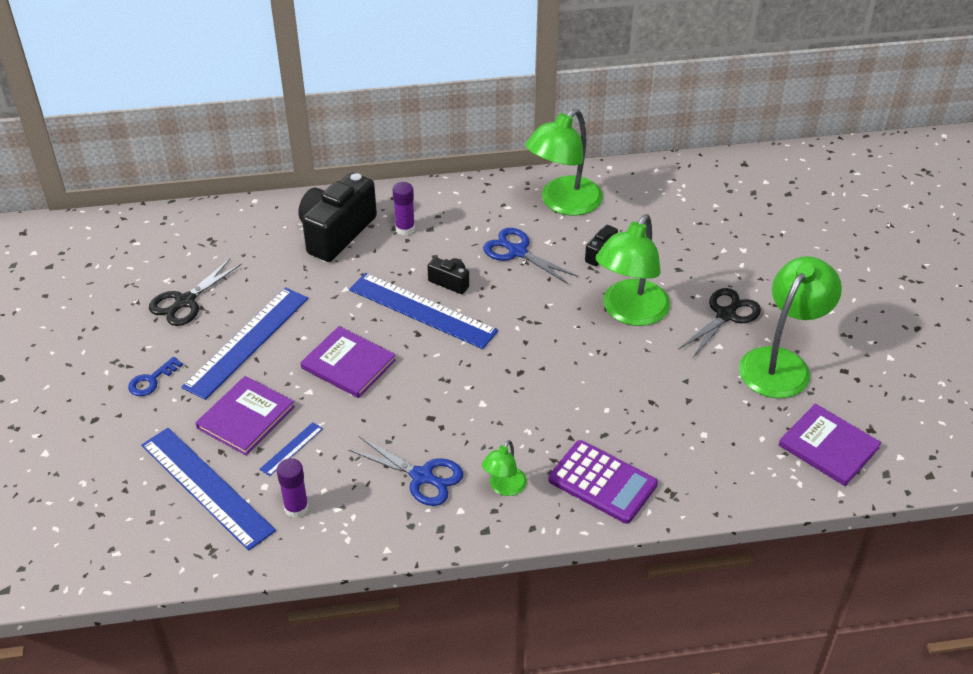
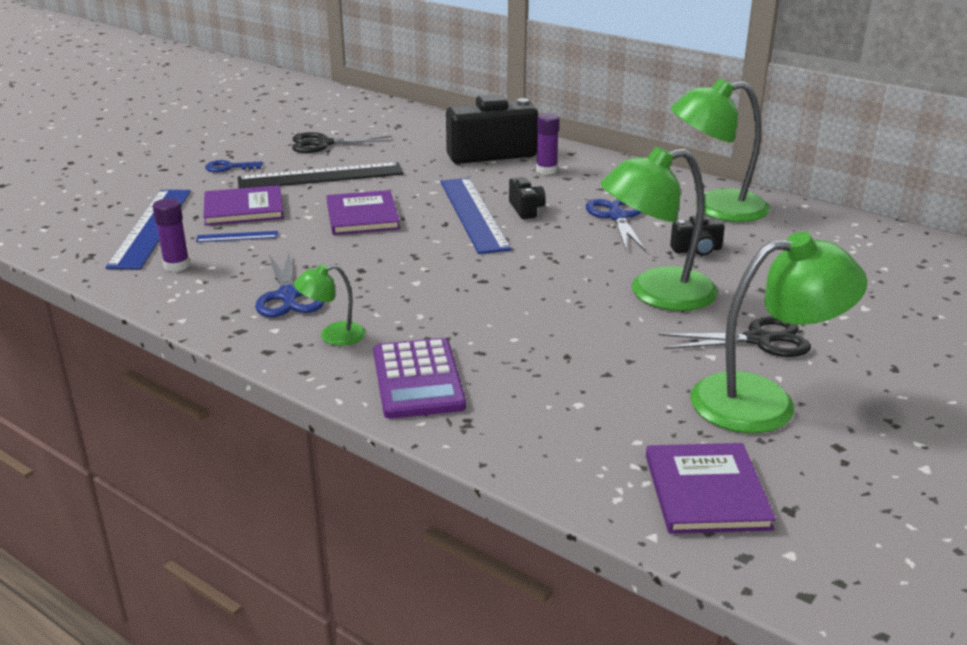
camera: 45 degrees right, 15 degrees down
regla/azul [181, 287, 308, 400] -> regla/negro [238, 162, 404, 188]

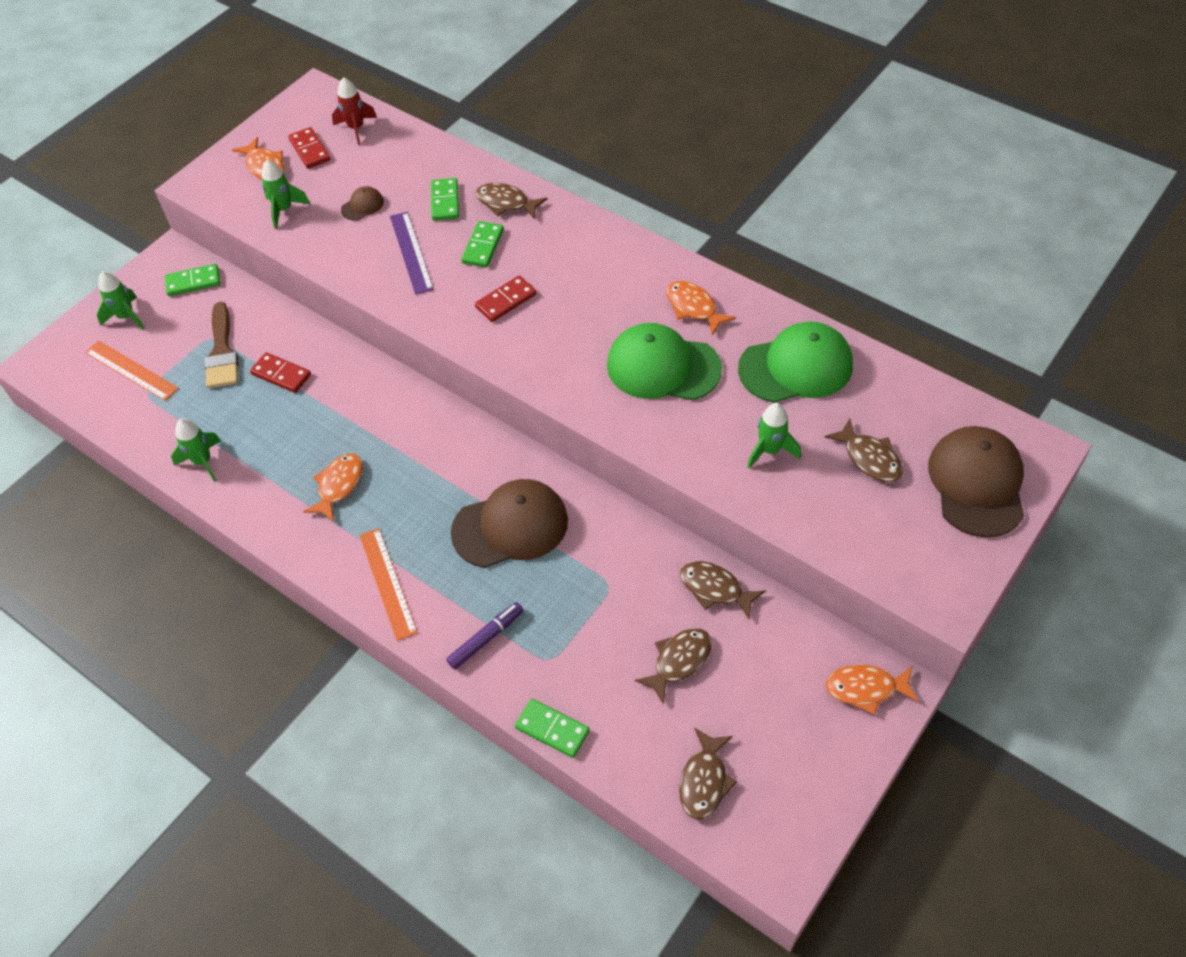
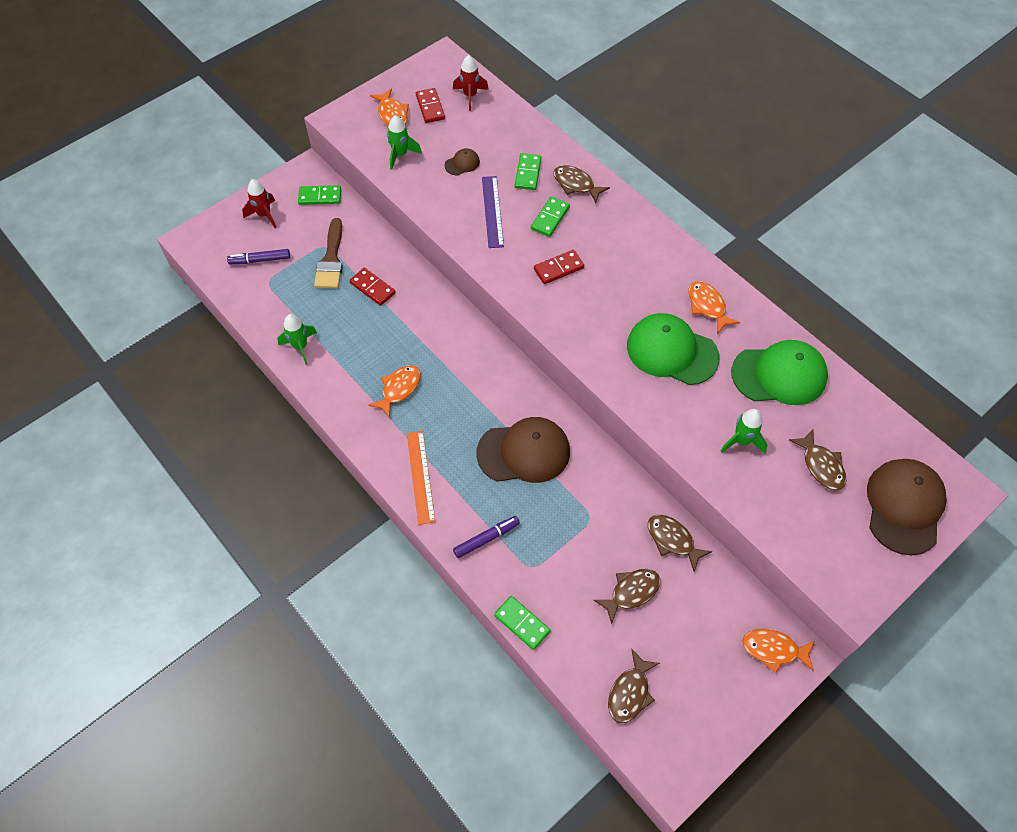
camera: 10 degrees right, 5 degrees up
cohete/verde [97, 271, 145, 329] -> cohete/rojo [242, 179, 276, 228]
regla/naranja [85, 340, 179, 401] -> rotulador/morado [227, 249, 290, 264]

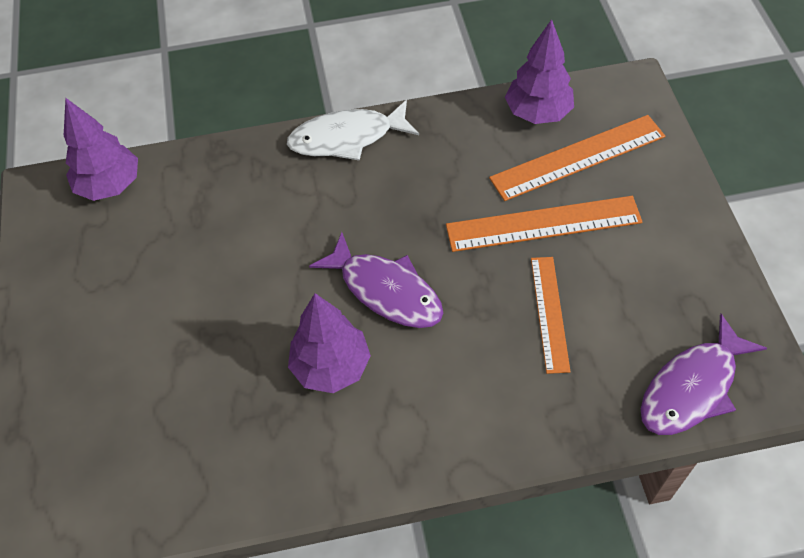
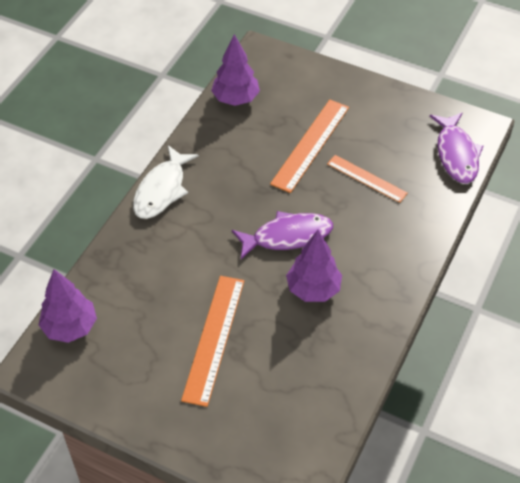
camera: 55 degrees left, 5 degrees down
regla/naranja [489, 115, 665, 201] -> regla/naranja [181, 276, 244, 407], move

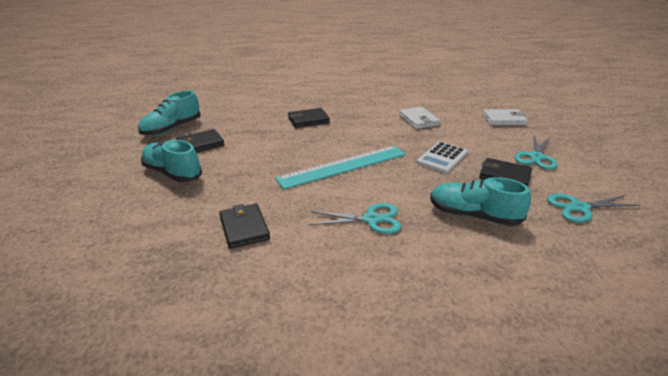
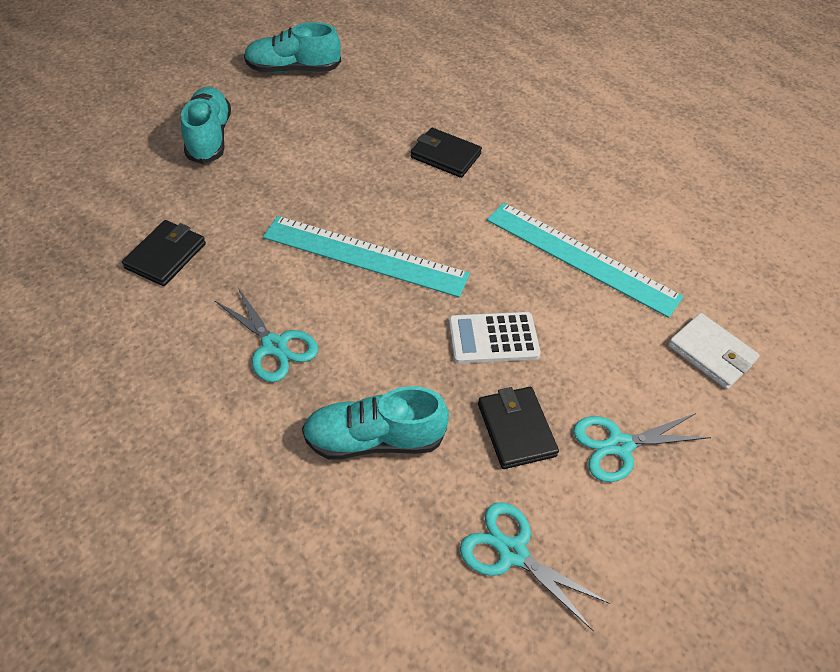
camera: 45 degrees right, 20 degrees up
cartera/blanco [399, 107, 440, 129] -> regla/turquesa [487, 203, 684, 318]
cartera/negro [176, 129, 225, 152] -> none
zapato/turquesa [430, 177, 531, 226] -> zapato/turquesa [302, 386, 449, 459], 75 degrees counterclockwise

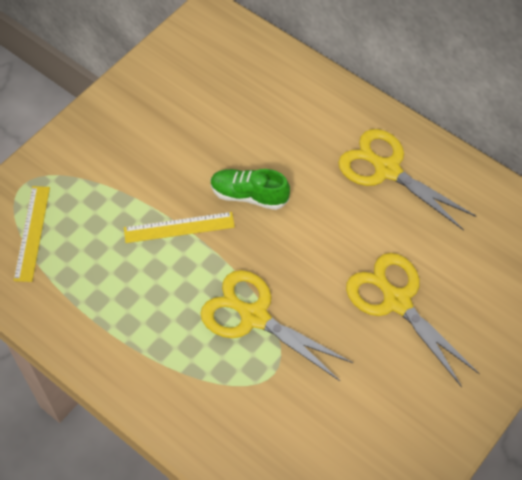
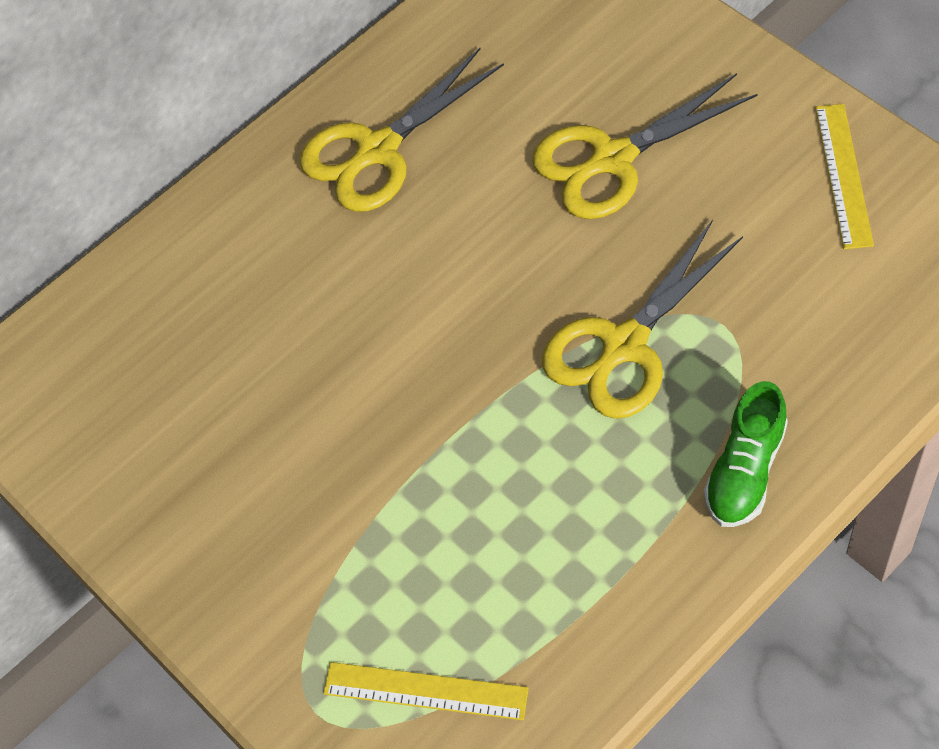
camera: 75 degrees left, 0 degrees up
zapato/verde [211, 169, 290, 210] -> zapato/verde [704, 381, 788, 527], move
regla/amarillo [124, 212, 235, 243] -> regla/amarillo [815, 104, 874, 249], move

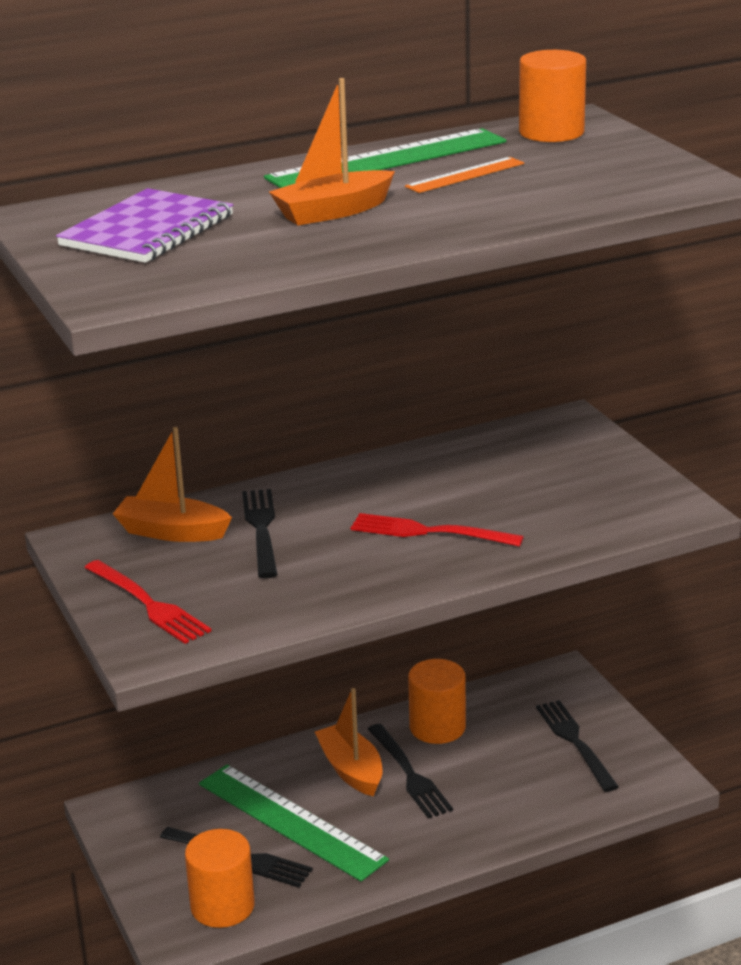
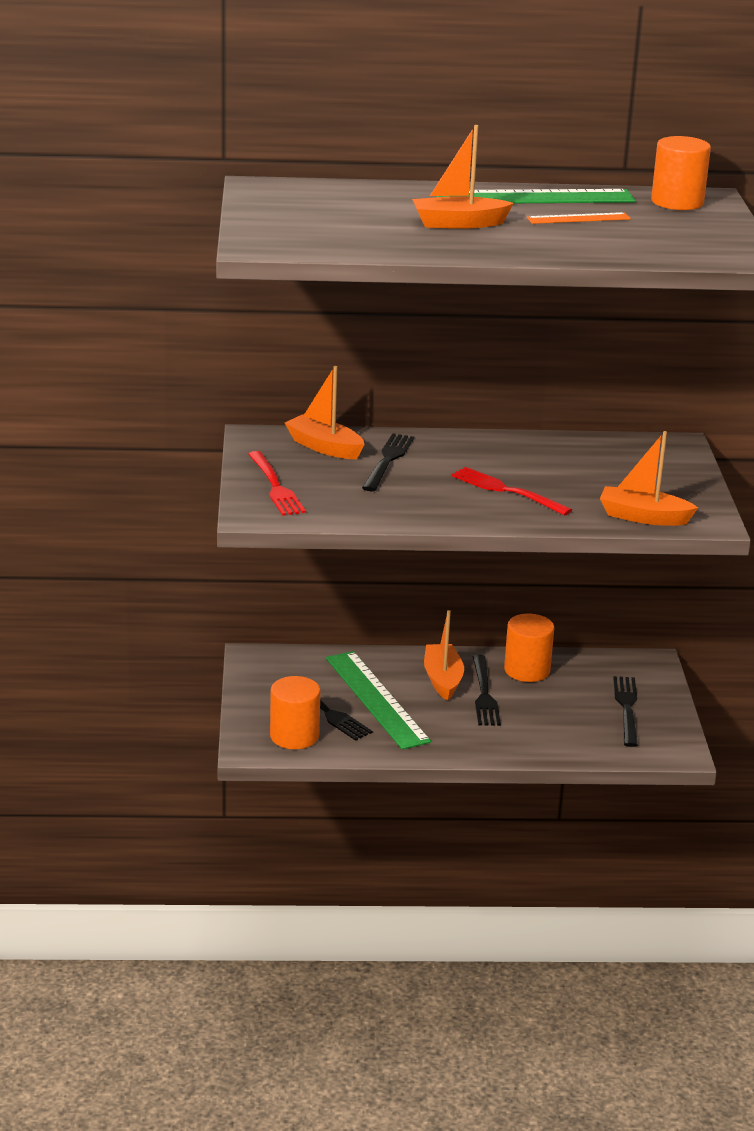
camera: 20 degrees right, 0 degrees up
cuaderno/morado [56, 188, 233, 263] -> none
none -> barco/naranja [600, 431, 698, 526]

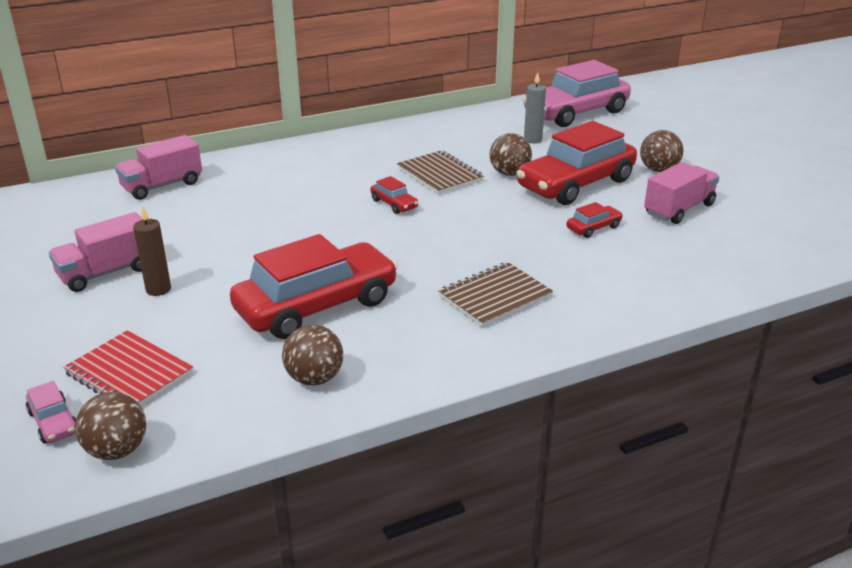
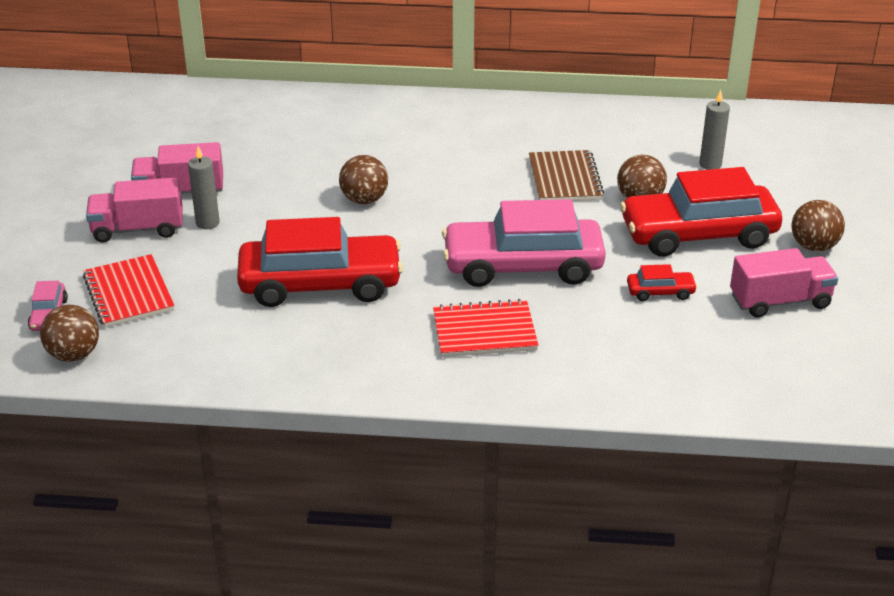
camera: 30 degrees right, 5 degrees up
coche/rosa [523, 60, 631, 127] -> coche/rosa [442, 199, 606, 287], move
camión/rosa [115, 135, 202, 200] -> camión/rosa [86, 177, 183, 243], move
coche/rojo [370, 176, 418, 214] -> none
vela/marrón [133, 206, 171, 296] -> vela/gris [188, 146, 220, 229]
cuaderno/marrón [438, 262, 553, 327] -> cuaderno/rojo [433, 299, 539, 357]
pelota/marrón [282, 325, 343, 385] -> pelota/marrón [339, 155, 388, 204], move

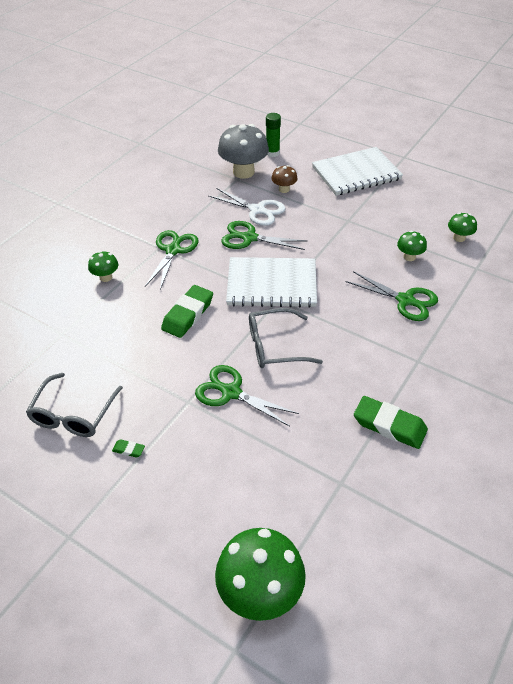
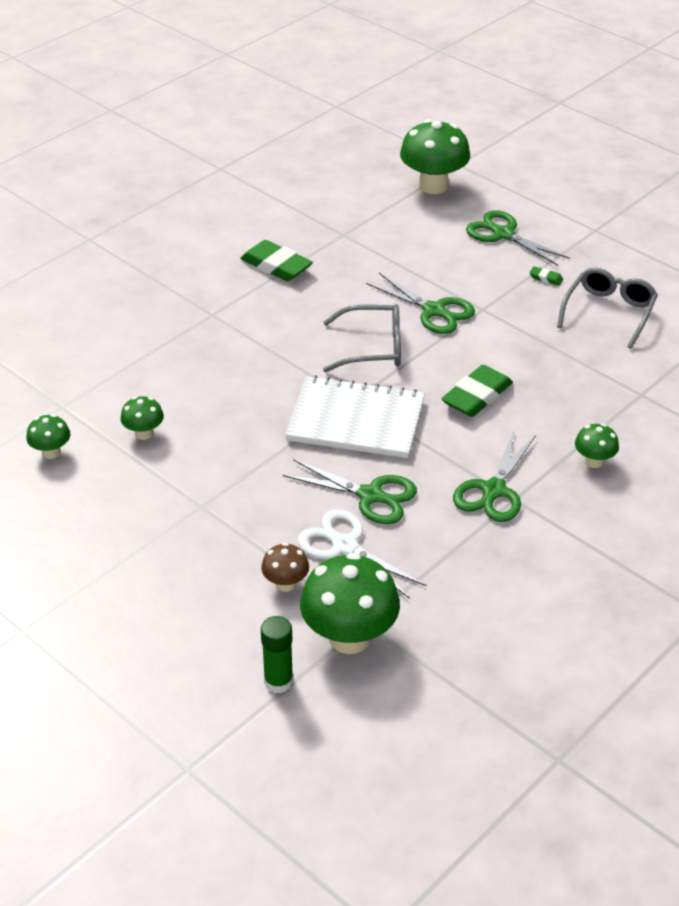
camera: 170 degrees left, 5 degrees down
seta/gris [218, 124, 269, 179] -> seta/verde [300, 552, 400, 654]
cuaderno/blanco [312, 147, 403, 196] -> none
tijeras/verde [346, 271, 438, 321] -> tijeras/verde [466, 210, 570, 266], move

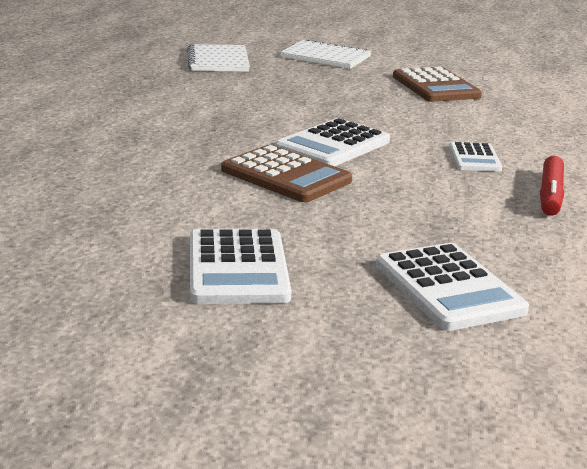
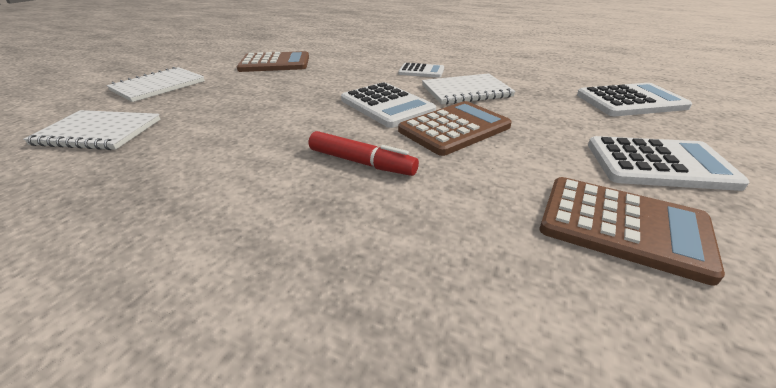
camera: 75 degrees left, 10 degrees up
rotulador/rojo [540, 156, 564, 216] -> rotulador/rojo [309, 131, 419, 176], move
none -> cuaderno/blanco [422, 73, 516, 105]
none -> calculadora/marrón [540, 177, 725, 286]

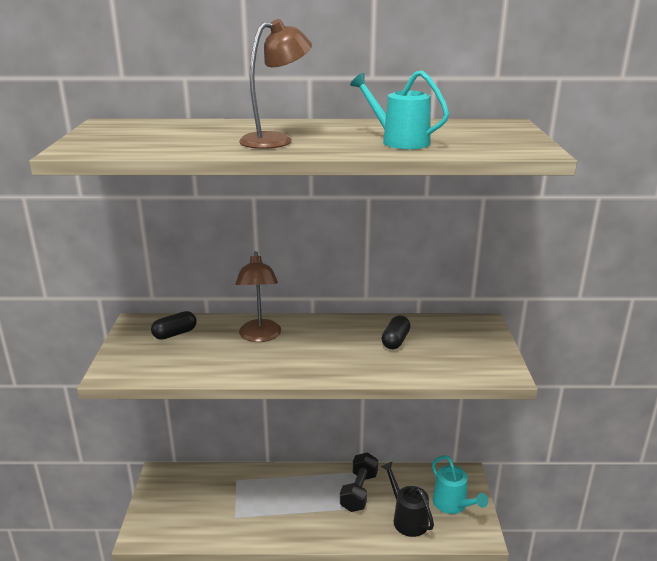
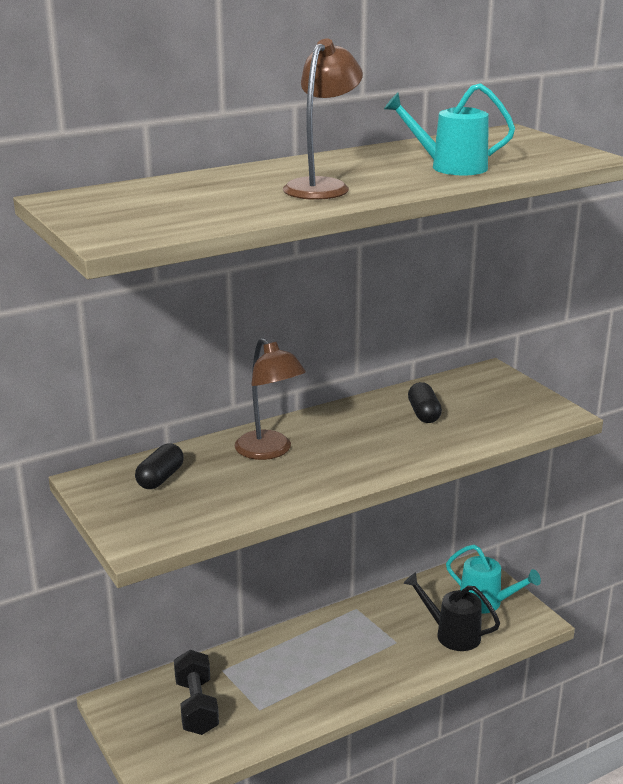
camera: 30 degrees left, 0 degrees up
mancuerna/negro [340, 452, 378, 512] -> mancuerna/negro [174, 650, 219, 735], move

